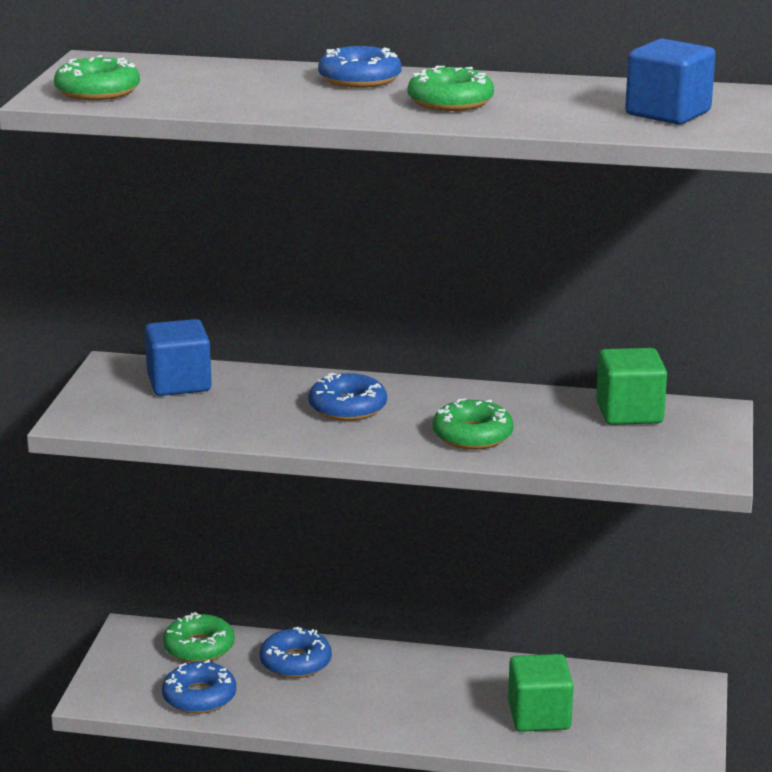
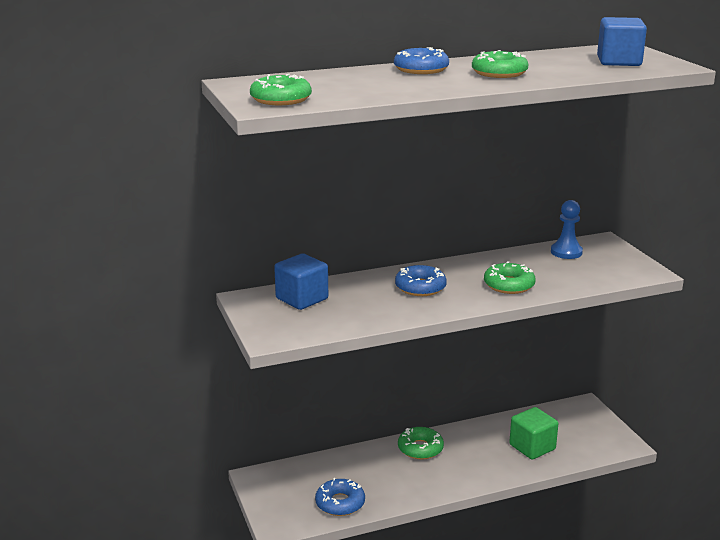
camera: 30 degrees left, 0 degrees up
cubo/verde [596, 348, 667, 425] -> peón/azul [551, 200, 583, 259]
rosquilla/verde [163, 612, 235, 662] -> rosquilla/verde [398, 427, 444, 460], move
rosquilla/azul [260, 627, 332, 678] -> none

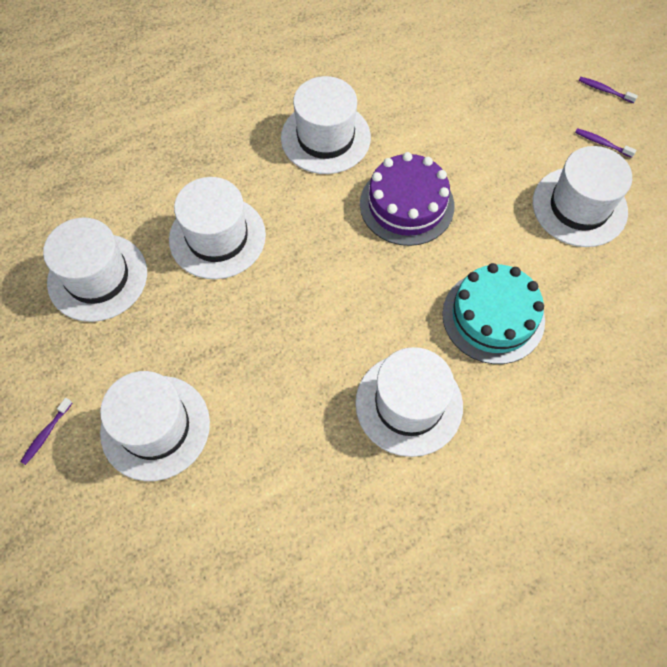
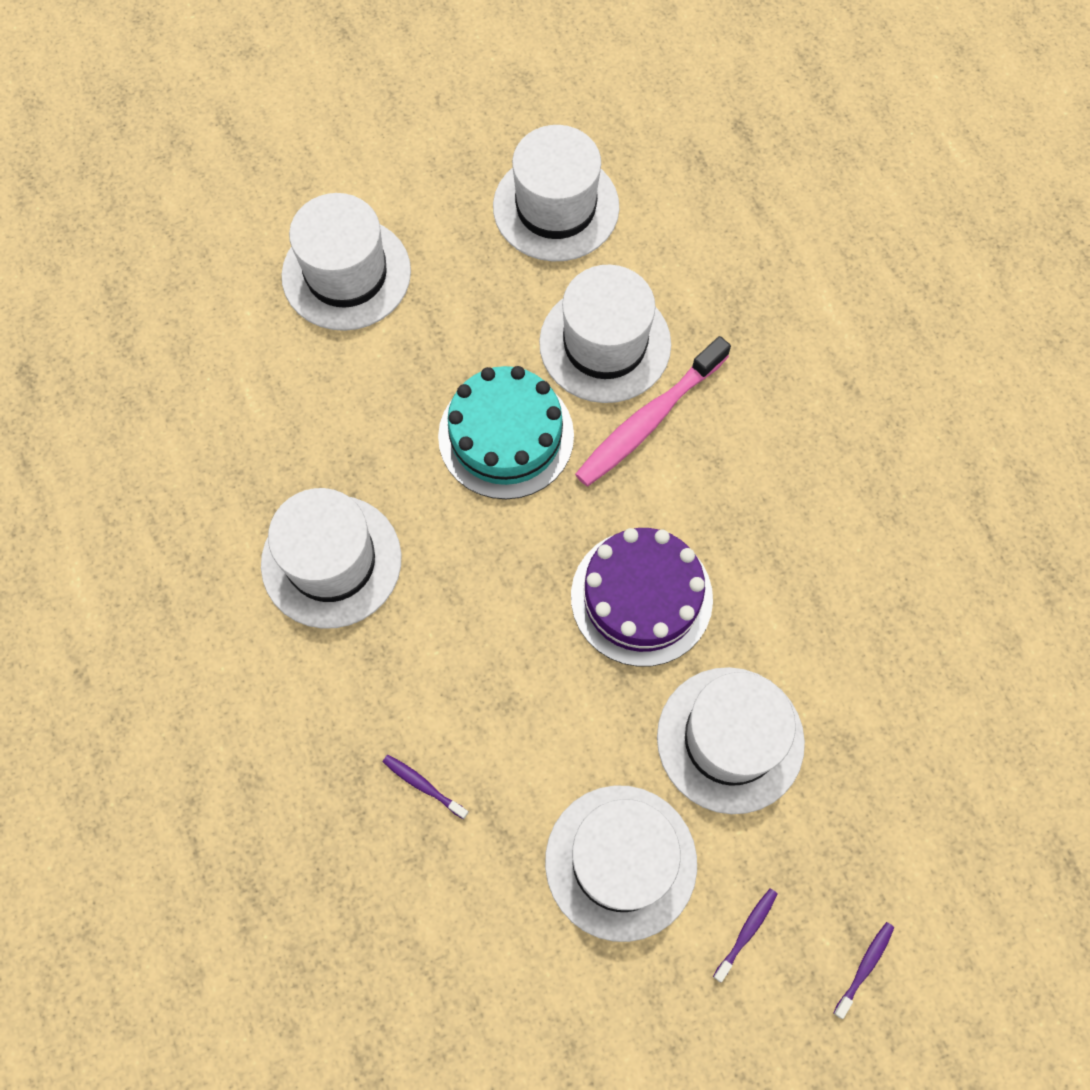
camera: 95 degrees right, 5 degrees up
sombrero/blanco [281, 76, 371, 174] -> sombrero/blanco [657, 667, 805, 814], move
tarta/turquesa [442, 263, 545, 364] -> tarta/turquesa [438, 366, 574, 499], move
cepillo de dientes/morado [20, 398, 72, 465] -> cepillo de dientes/morado [383, 755, 468, 819], move
none -> cepillo de dientes/rosa [575, 336, 731, 486]

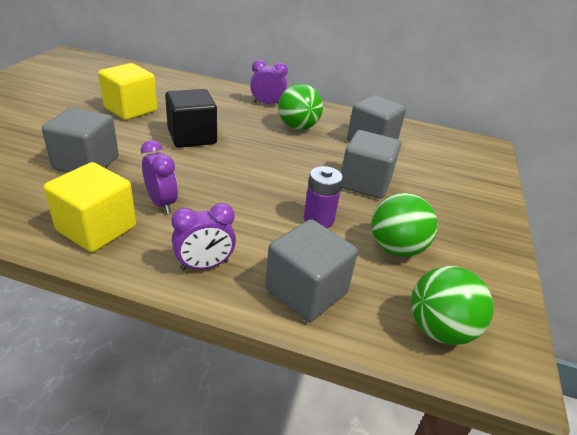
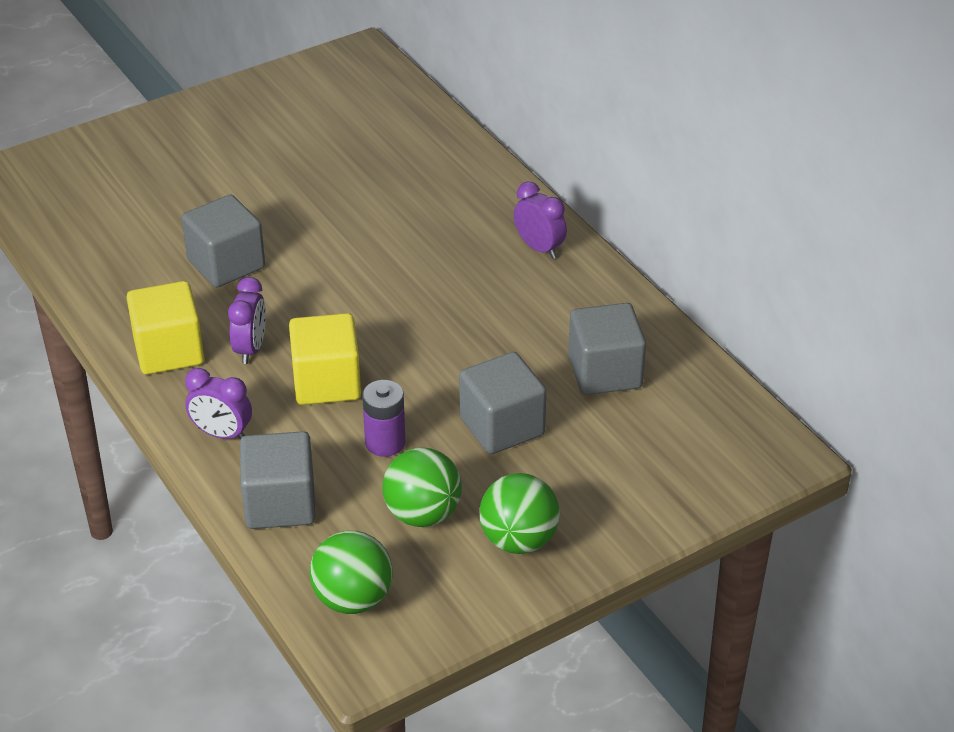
camera: 45 degrees right, 5 degrees up
cubo/amarillo [98, 63, 157, 120] -> cubo/amarillo [289, 313, 361, 405], move
pelota/verde [278, 84, 323, 130] -> pelota/verde [479, 473, 560, 554], move
cubo/negro [165, 89, 217, 148] -> none

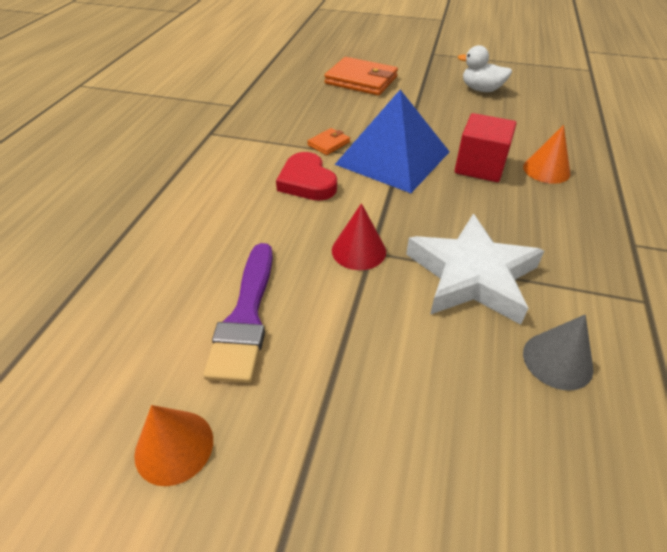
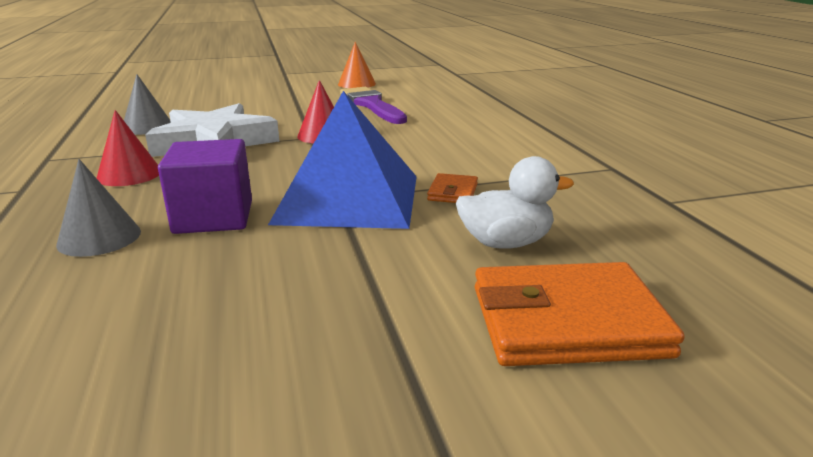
camera: 150 degrees right, 20 degrees down
pato/blanco [458, 45, 512, 92] -> pato/blanco [456, 156, 574, 249], move
cubo/rojo [455, 113, 517, 182] -> cubo/morado [158, 139, 252, 234]
cono/naranja [523, 125, 571, 184] -> cono/gris [56, 159, 141, 257]
corazón/rojo [276, 152, 337, 201] -> none
none -> cono/rojo [97, 110, 159, 186]

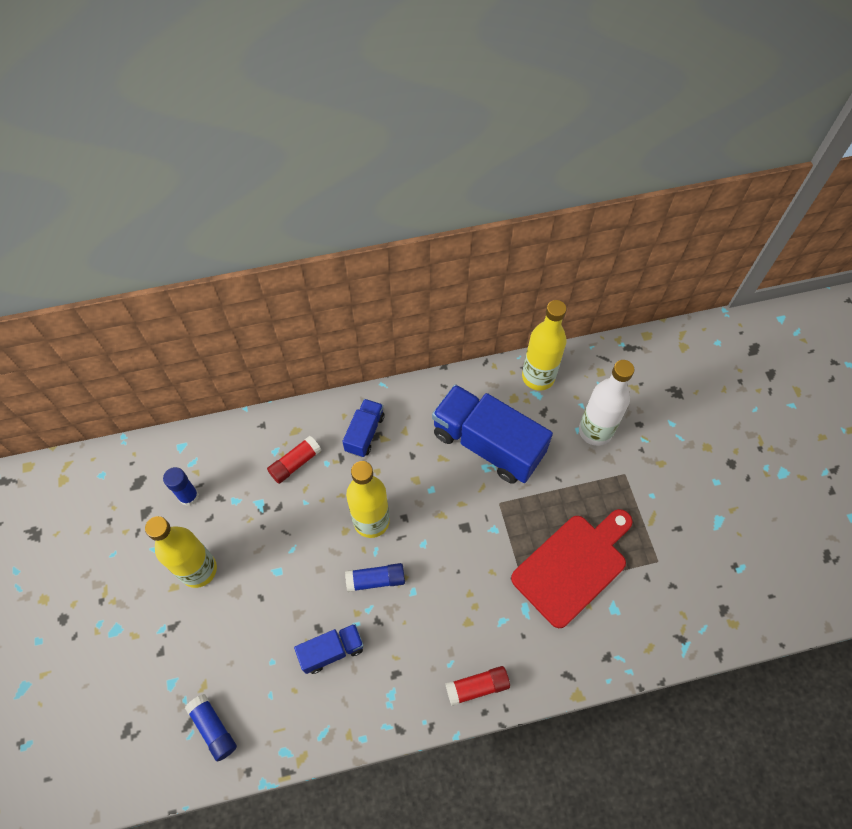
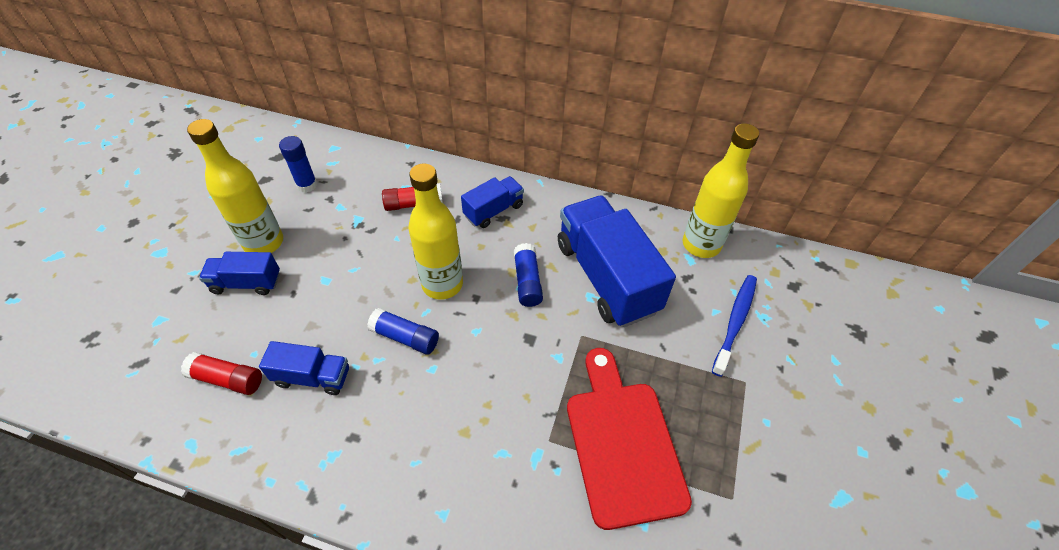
camera: 30 degrees right, 10 degrees down
botella/blanco [579, 360, 635, 446] -> cepillo de dientes/azul [712, 275, 757, 377]
tabla de cortar/rojo [511, 509, 633, 628] -> tabla de cortar/rojo [567, 348, 692, 530], 90 degrees counterclockwise
barra de pegamento/rojo [446, 666, 510, 706] -> barra de pegamento/rojo [181, 352, 262, 395], move
barra de pegamento/azul [185, 694, 237, 762] -> barra de pegamento/azul [514, 243, 543, 307], move
none -> camión/azul [199, 252, 280, 295]

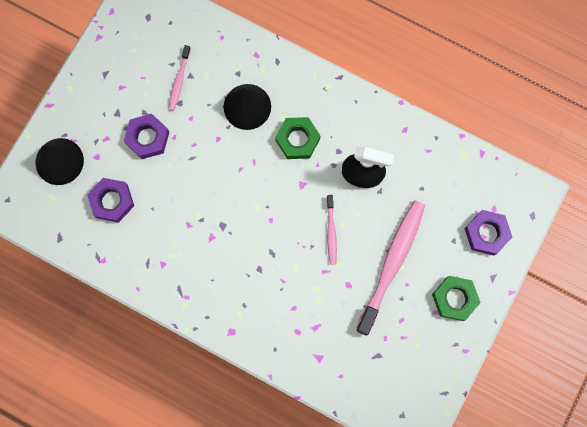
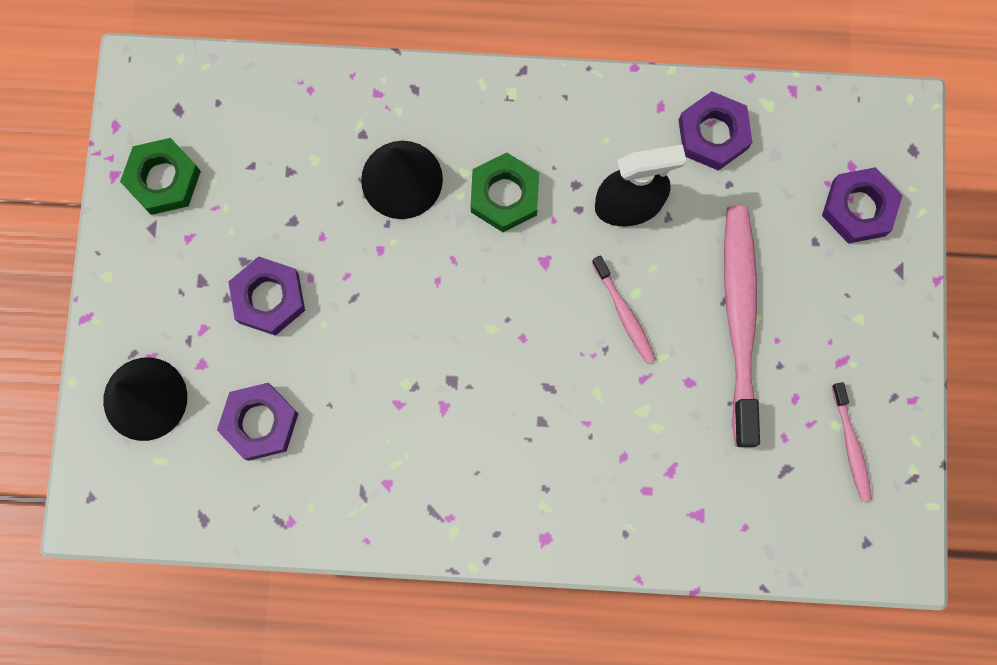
camera: 25 degrees left, 0 degrees up
cepillo de dientes/rosa [168, 45, 191, 111] -> cepillo de dientes/rosa [832, 382, 872, 502], move
tuerca/verde [432, 276, 481, 321] -> tuerca/verde [120, 138, 201, 215], move
none -> tuerca/morado [679, 91, 752, 171]

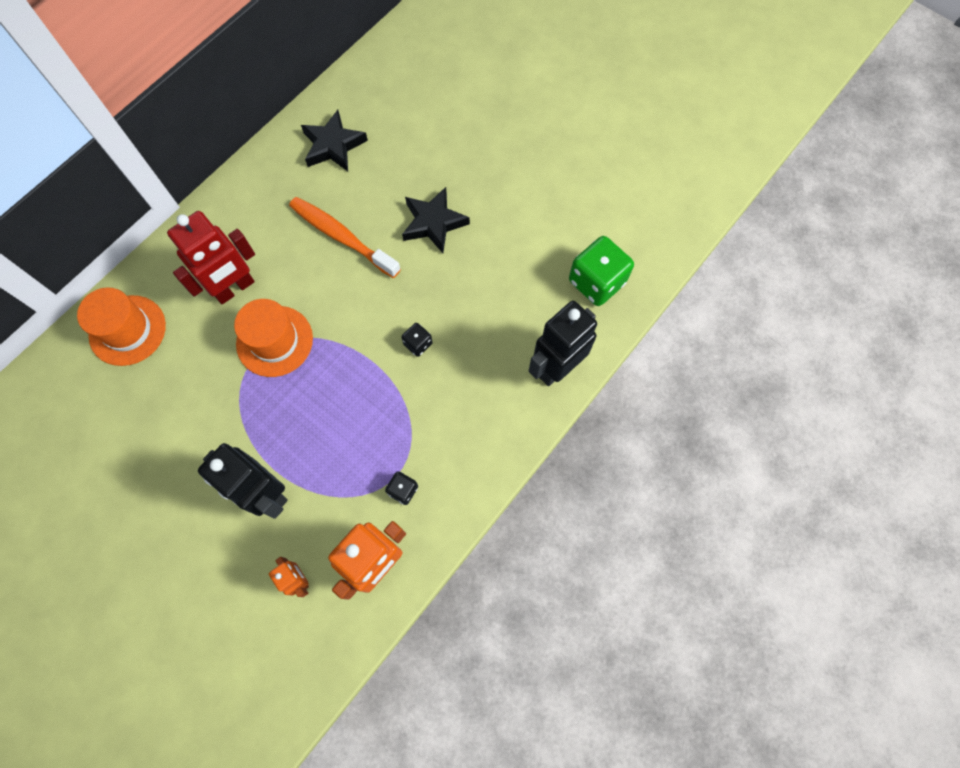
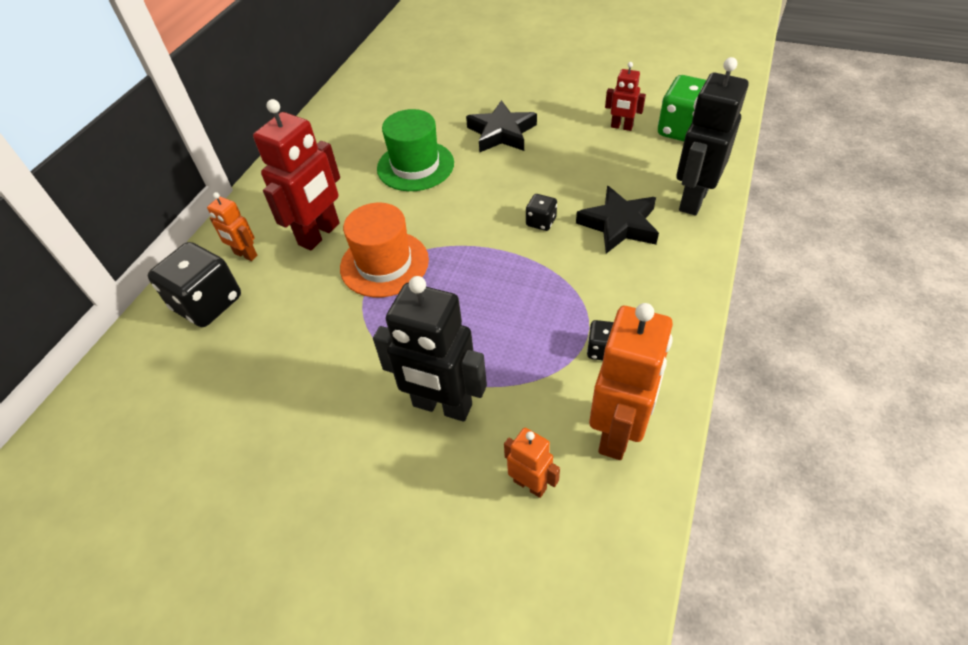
camera: 15 degrees left, 20 degrees down
estrella/negro [301, 110, 368, 171] -> estrella/negro [576, 186, 659, 254], move
cepillo de dientes/naranja [289, 197, 401, 278] -> sombrero/verde [377, 109, 454, 191]
sombrero/naranja [77, 287, 166, 366] -> dado/negro [148, 242, 241, 327]
none -> robot/rojo [605, 62, 646, 131]
none -> robot/naranja [207, 192, 258, 261]

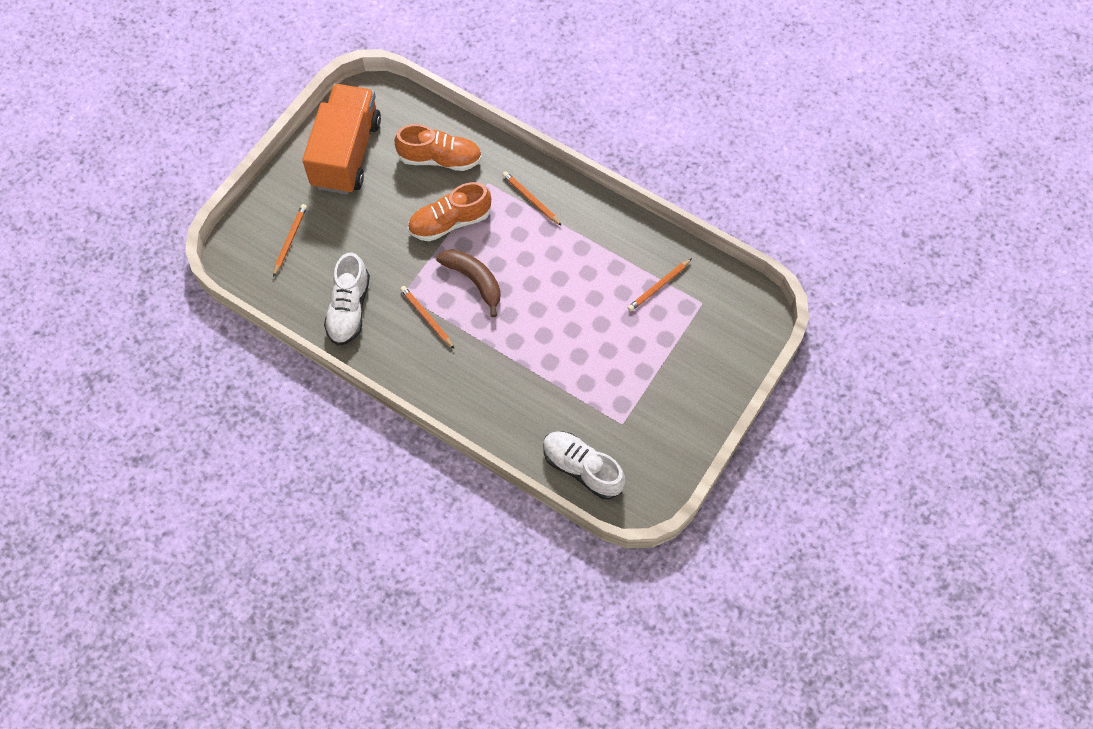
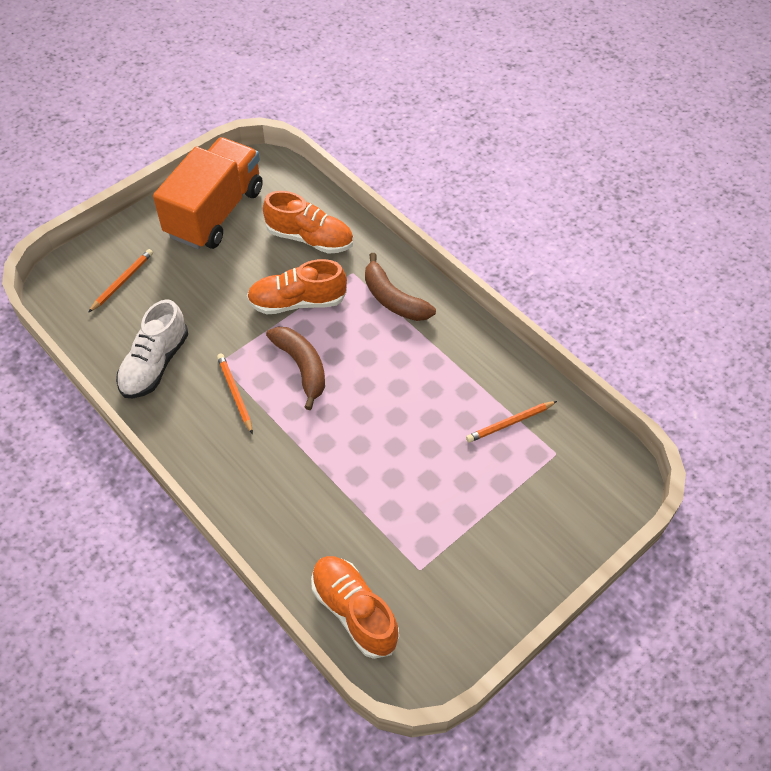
camera: 15 degrees right, 10 degrees down
lápiz/naranja [502, 171, 562, 226] -> plátano/marrón [365, 253, 436, 321]
zapato/blanco [543, 431, 625, 499] -> zapato/naranja [311, 556, 399, 659]

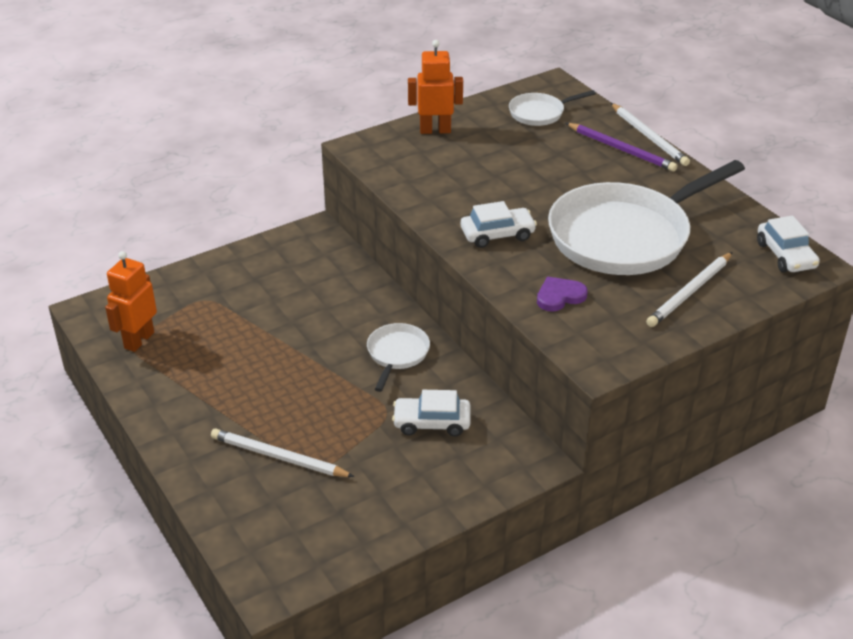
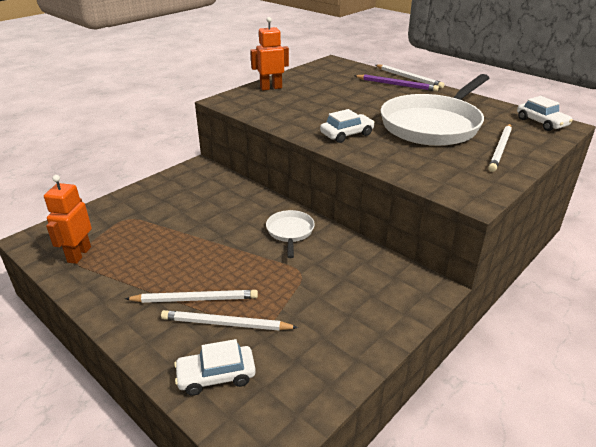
camera: 15 degrees left, 5 degrees down
sartén/blanco [509, 90, 596, 126] -> none
corazón/morado [537, 277, 588, 312] -> none
coche/blanco [392, 390, 471, 437] -> coche/blanco [174, 339, 256, 396], move
none -> lápiz/blanco [125, 290, 258, 303]

